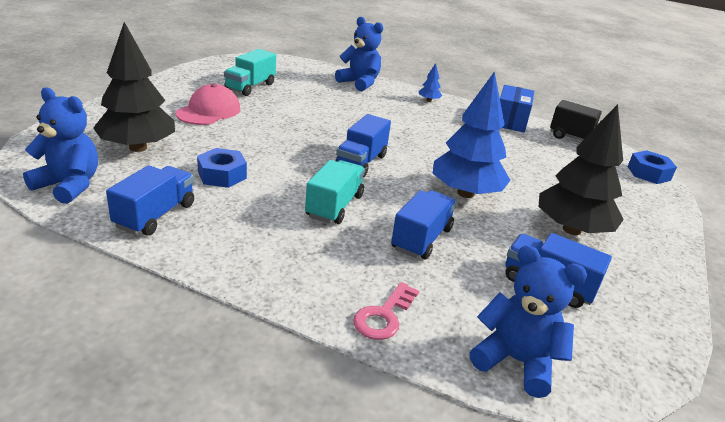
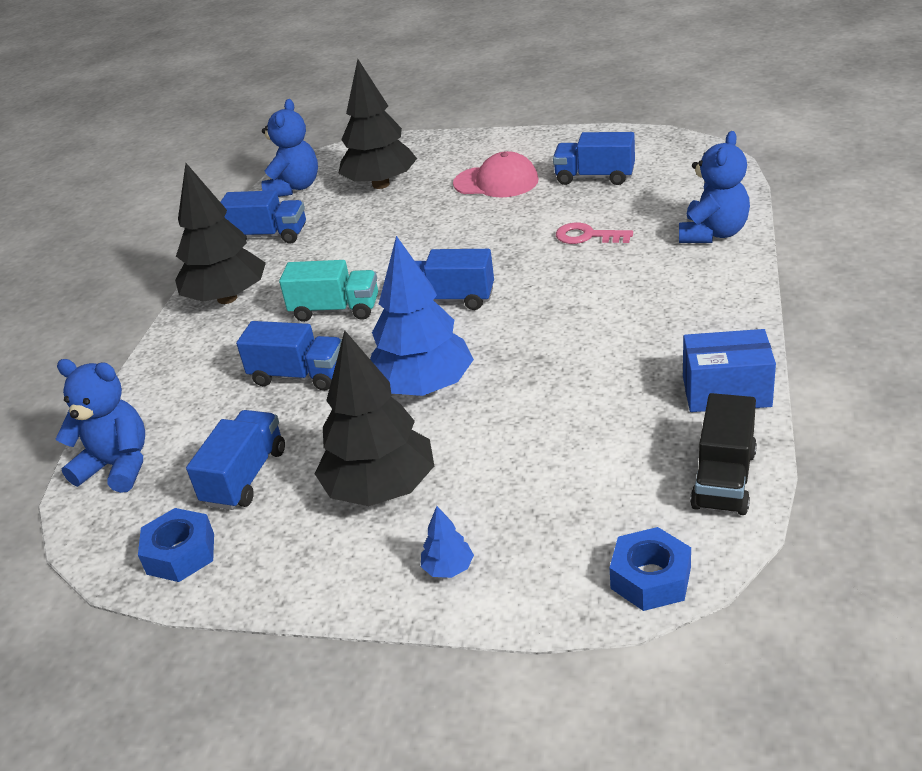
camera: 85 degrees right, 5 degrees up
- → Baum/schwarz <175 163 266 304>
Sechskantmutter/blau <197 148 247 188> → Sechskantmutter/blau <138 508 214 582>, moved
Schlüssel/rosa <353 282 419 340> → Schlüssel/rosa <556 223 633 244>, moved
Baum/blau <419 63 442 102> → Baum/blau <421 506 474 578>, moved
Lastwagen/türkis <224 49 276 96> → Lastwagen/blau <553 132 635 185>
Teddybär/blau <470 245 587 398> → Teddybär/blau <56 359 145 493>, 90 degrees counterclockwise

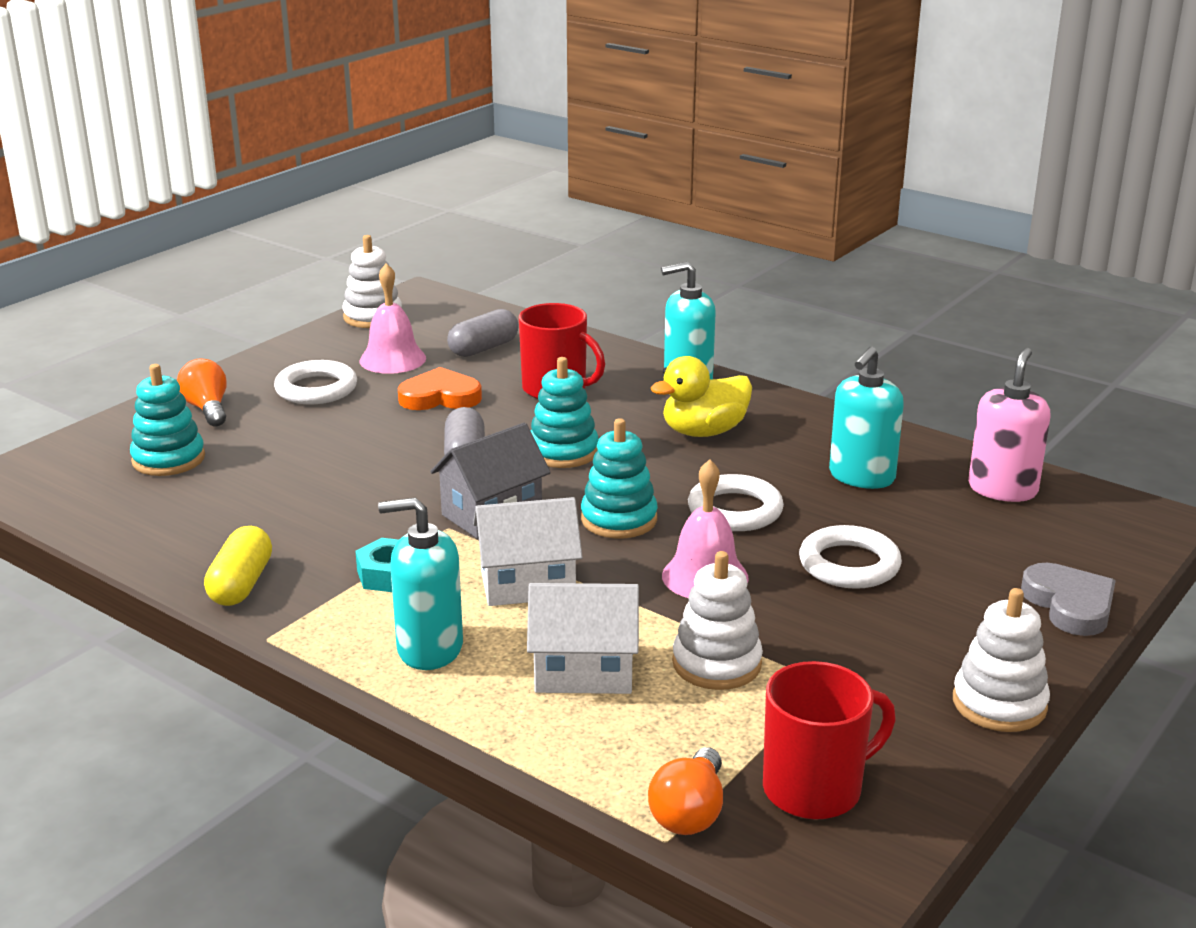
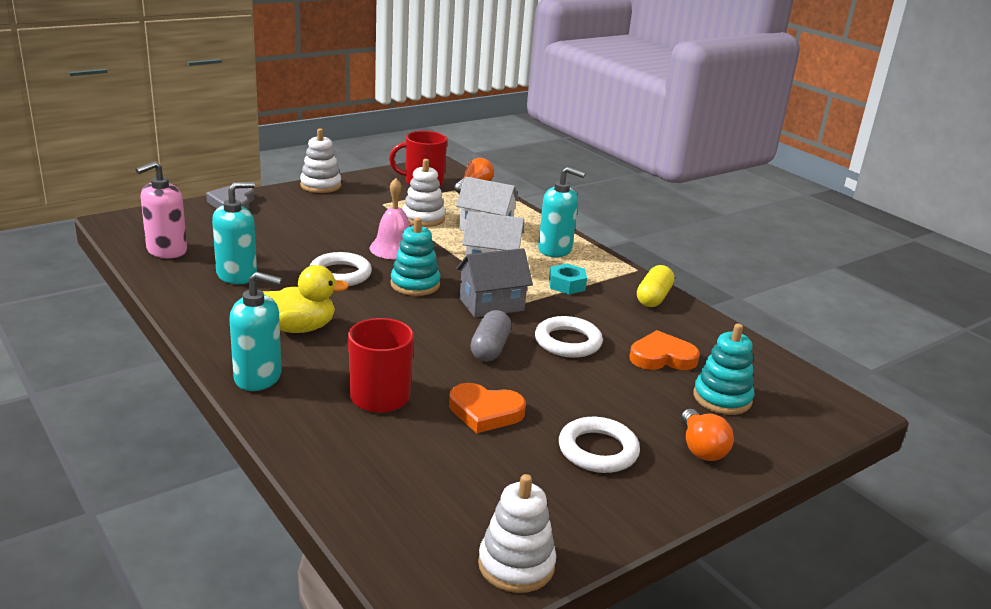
camera: 165 degrees left, 0 degrees up
Glocke/rosa <360 263 426 374> → -
Kapsel/grau <447 309 519 357> → -
Stapelspielzeug/türkis <531 357 599 468> → -
- → Herz/orange <630 330 700 370>
Ring/weiß <799 525 902 589> → Ring/weiß <535 316 603 358>, moved

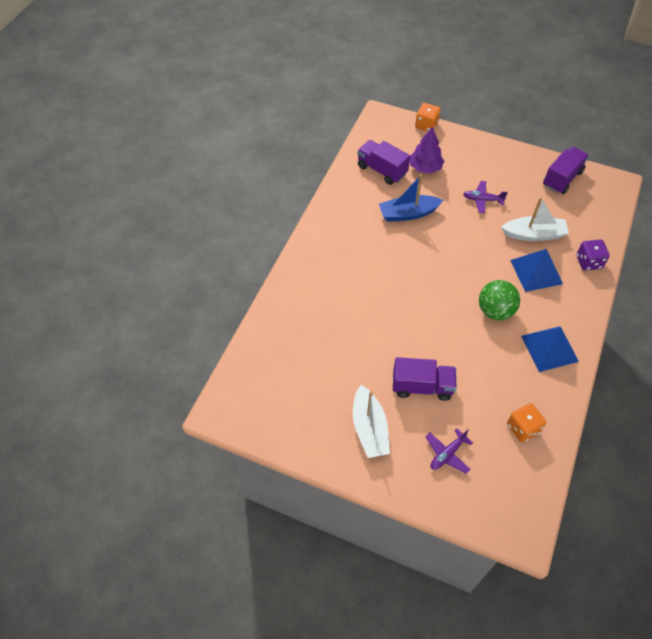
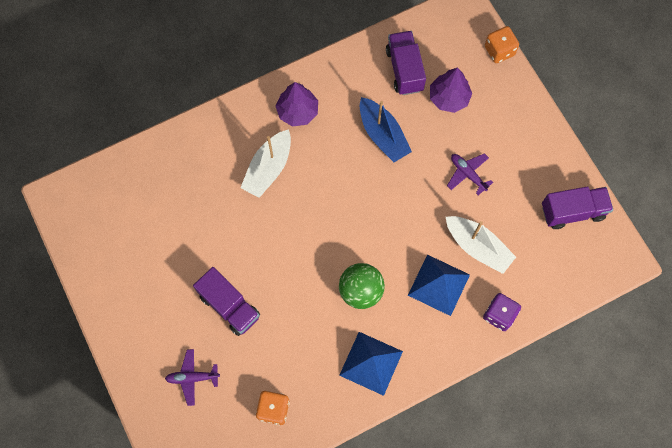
camera: 40 degrees right, 15 degrees up
- → Baum/lila <276 82 318 127>
Boot/weiß <353 385 390 458> → Boot/weiß <240 129 291 198>, moved
Boot/blau <379 175 443 222> → Boot/blau <360 97 412 162>, 150 degrees counterclockwise

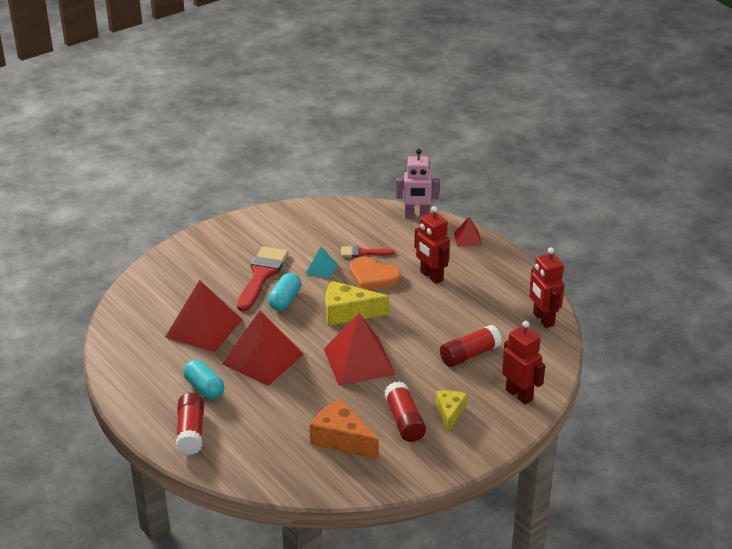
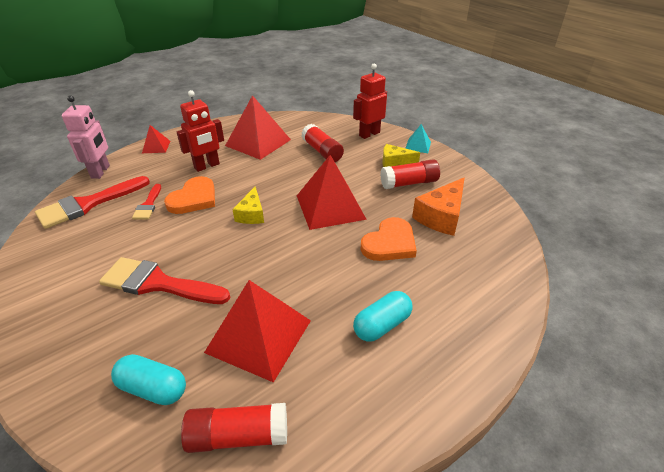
camera: 90 degrees left, 5 degrees up
Roboter/rot <529 248 564 328> → -
- → Pinsel/rot <35 176 150 229>
- → Herz/orange <360 217 417 261>
Klebestift/rot <176 393 204 455> → Klebestift/rot <181 403 287 453>, moved
Pyramide/rot <222 311 304 386> → Pyramide/rot <225 95 291 160>, moved
Kapsel/türkis <268 273 301 311> → Kapsel/türkis <111 354 186 405>, moved
Pyramide/türkis <305 247 338 278> → Pyramide/türkis <406 124 431 153>, moved
Käse/gelb <325 281 389 326> → Käse/gelb <232 186 264 224>, x0.64

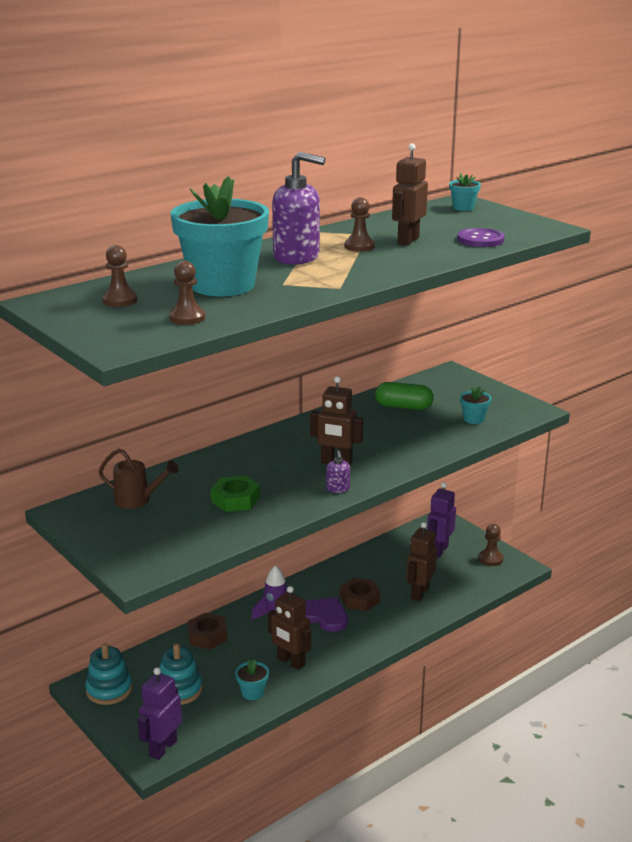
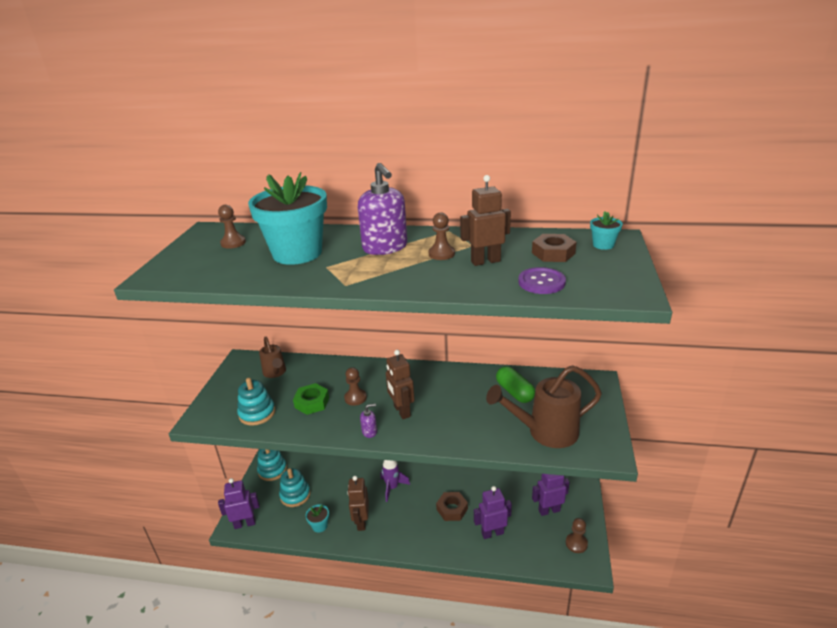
camera: 50 degrees right, 5 degrees up
Herz/lila <305 597 348 632> → -
- → Stapelspielzeug/türkis <237 378 275 426>
Bauer/braun <169 261 205 325> → Bauer/braun <344 367 367 406>, moved
Sechskantmutter/braun <188 613 227 650> → Sechskantmutter/braun <532 234 577 262>, moved
Blumentopf/türkis <460 386 491 424> → Gießkanne/braun <486 365 602 448>
Roboter/braun <406 522 437 601> → Roboter/lila <474 486 512 539>
Seifenspender/lila <326 450 350 493> → Seifenspender/lila <360 403 377 438>, 150 degrees counterclockwise

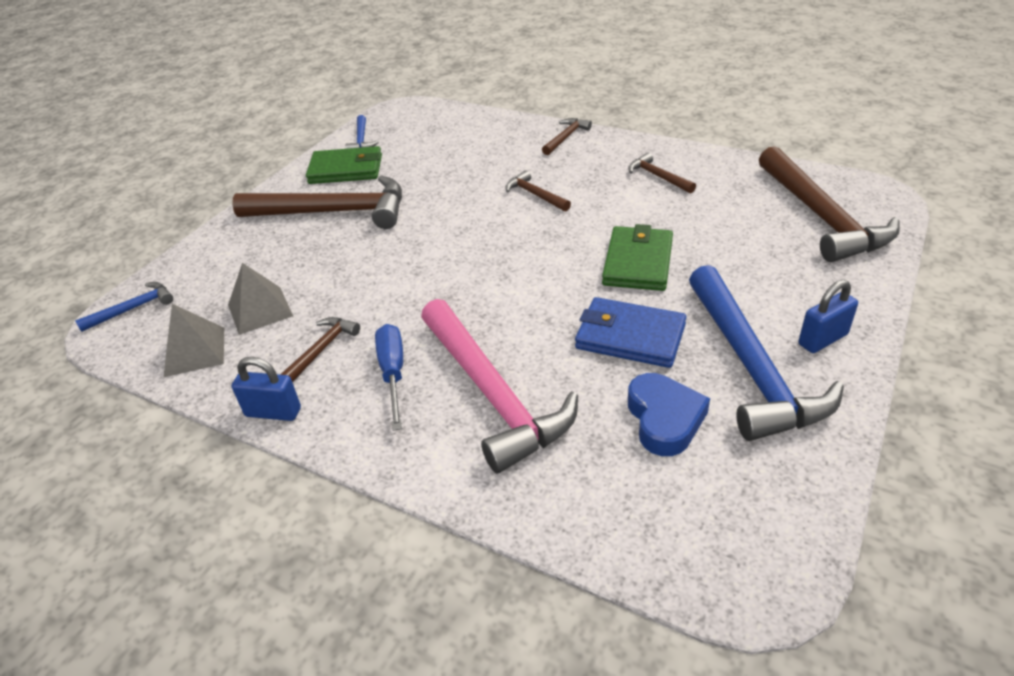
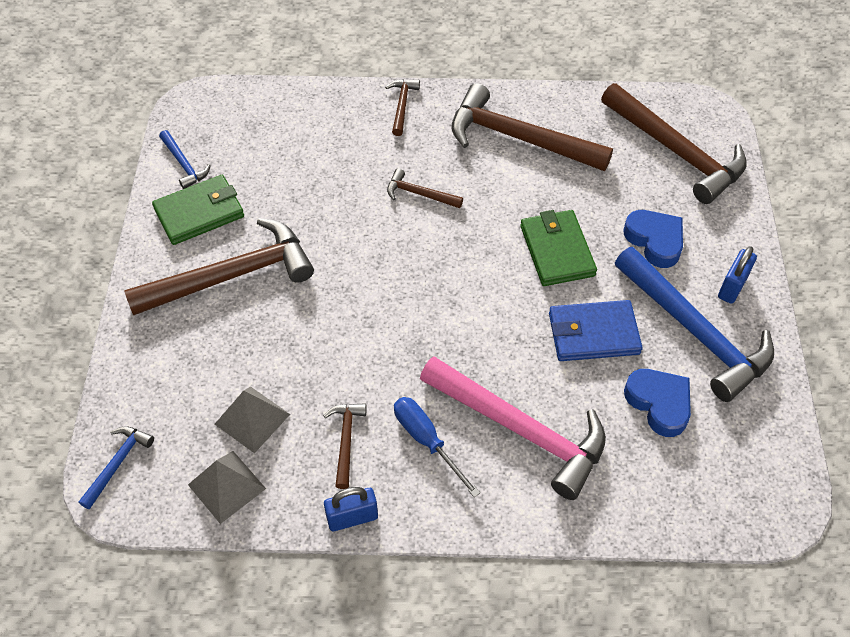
camera: 30 degrees left, 15 degrees up
- → Herz/blau <623 210 683 268>
Hammer/braun <628 153 696 193> → Hammer/braun <452 83 613 171>, x2.19

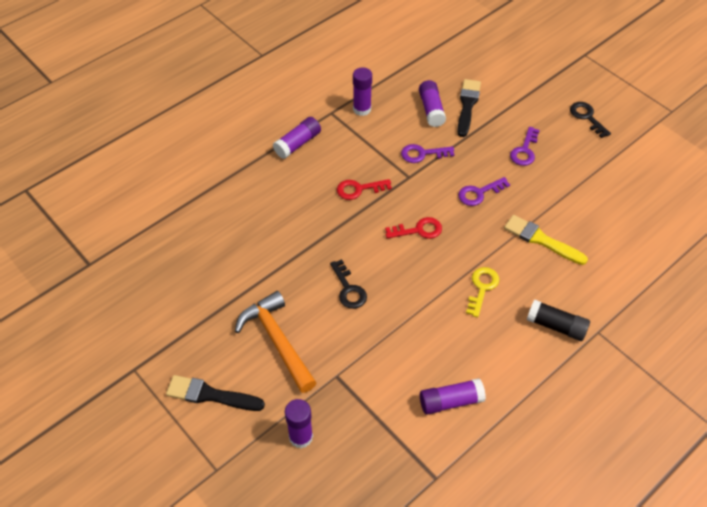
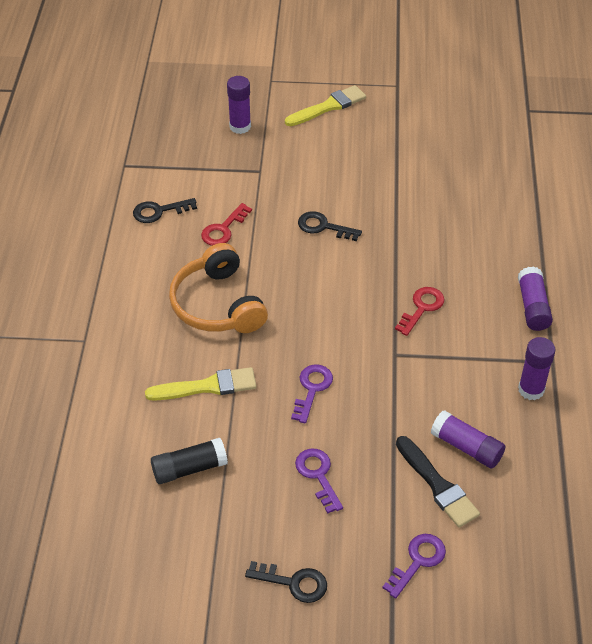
camera: 135 degrees right, 5 degrees down
Hammer/orange <235 291 317 393> → -
Schlüssel/rot <385 217 442 239> → Schlüssel/rot <201 203 252 246>, moved
Schlüssel/lila <401 144 454 163> → Schlüssel/lila <382 534 446 599>, moved
Klebestift/schwarz <527 299 590 341> → Klebestift/schwarz <151 438 228 484>, moved
Klebestift/lila <420 378 486 415> → Schlüssel/schwarz <133 198 197 223>
Schlüssel/gelb <466 267 499 317> → Kopfhörer/orange <169 243 268 333>
Pinsel/schwarz <166 375 265 411> → Pinsel/gelb <285 85 366 126>

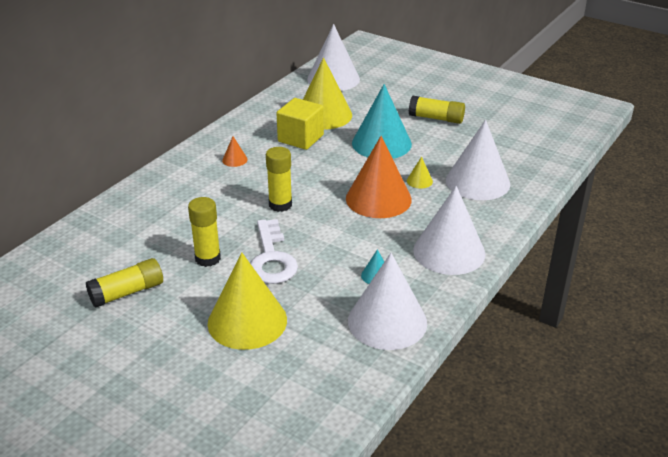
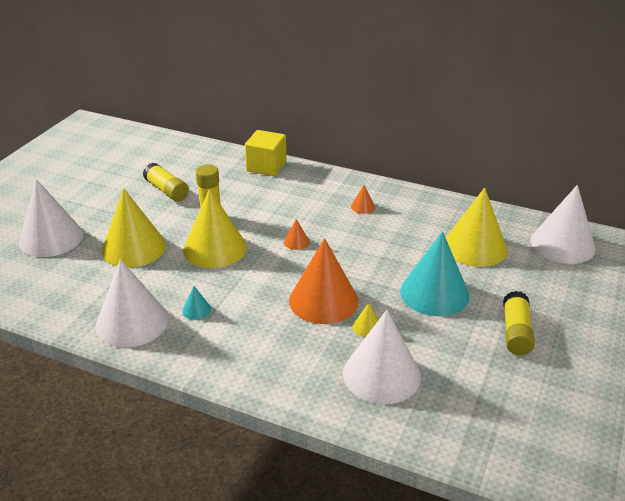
camera: 80 degrees right, 0 degrees up
Kubus/gelb <276 98 324 150> → Kubus/gelb <245 130 287 176>, moved
Kegel/weiß <413 186 485 275> → Kegel/weiß <19 179 83 257>, moved
Schlüssel/weiß <250 219 298 284> → Kegel/gelb <183 189 247 268>
Klebestift/gelb <266 147 292 212> → Kegel/orange <284 219 309 250>

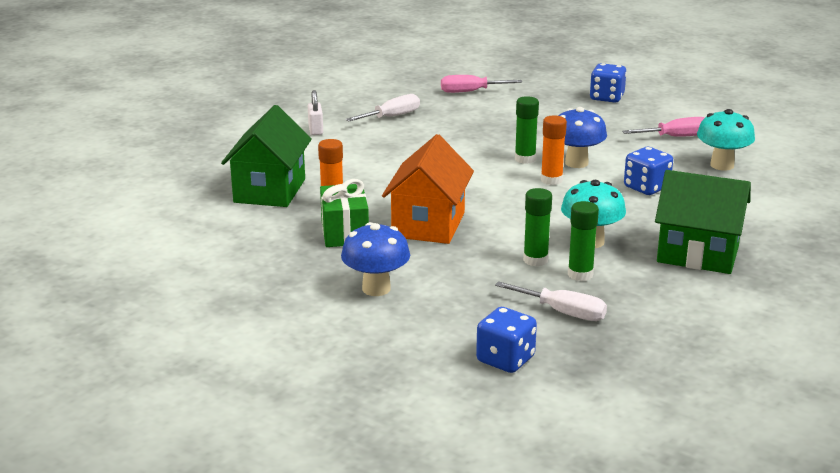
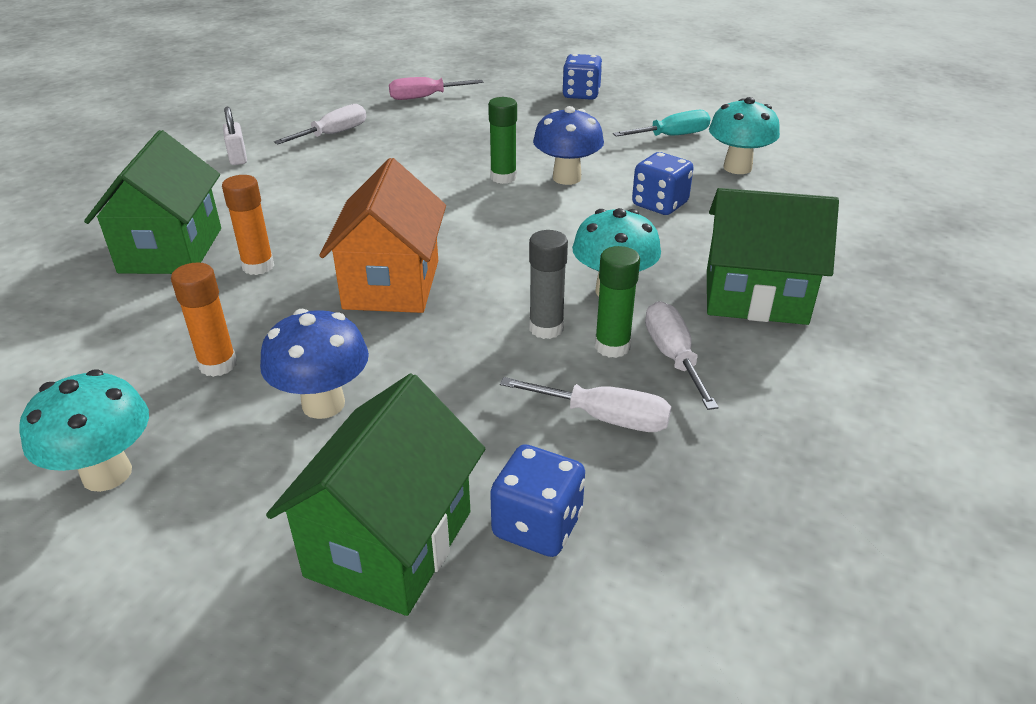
camera: 10 degrees left, 10 degrees up
Geschenk/grün <320 179 369 247> → -
- → Pilz/türkis <19 369 149 492>
- → Haus/grün <266 374 485 616>
- → Schraubenzieher/weiß <645 301 719 410>
Klebestift/orange <541 115 567 185> → Klebestift/orange <171 262 237 377>, moved
Klebestift/grün <523 188 552 267> → Klebestift/grau <529 230 568 339>
Schraubenzieher/rosa <622 117 704 137> → Schraubenzieher/türkis <613 110 711 137>

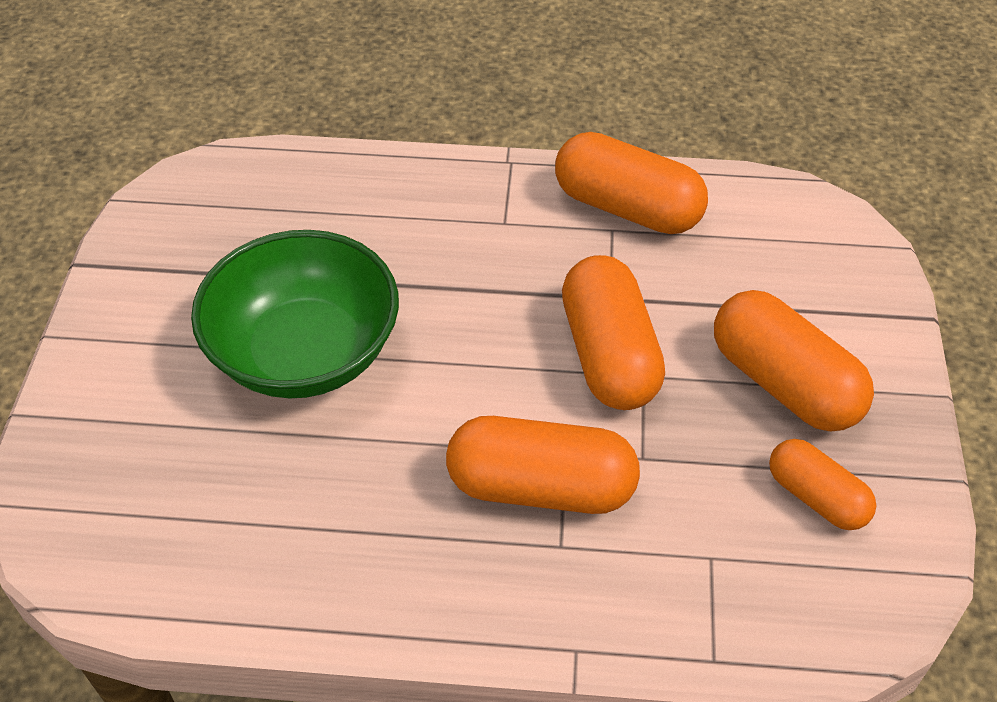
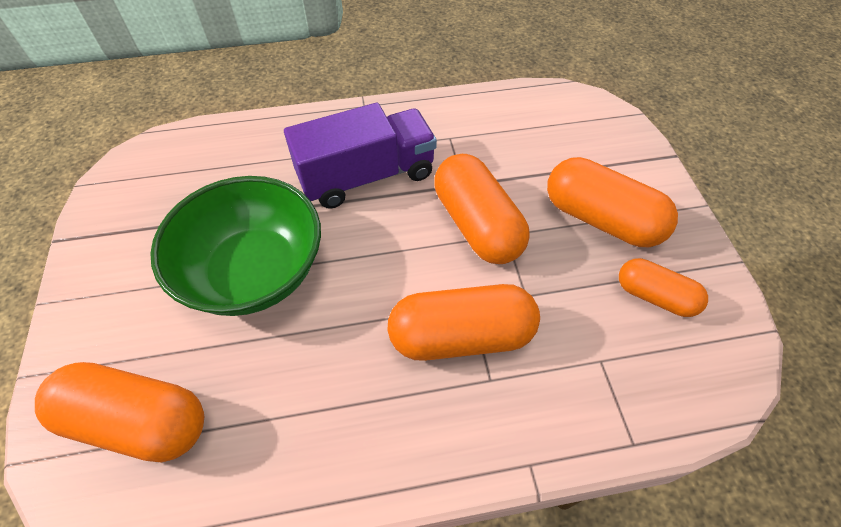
camera: 15 degrees left, 5 degrees up
- → Lastwagen/lila <284 103 437 209>
Kapsel/orange <555 132 708 234> → Kapsel/orange <35 362 204 463>, moved

